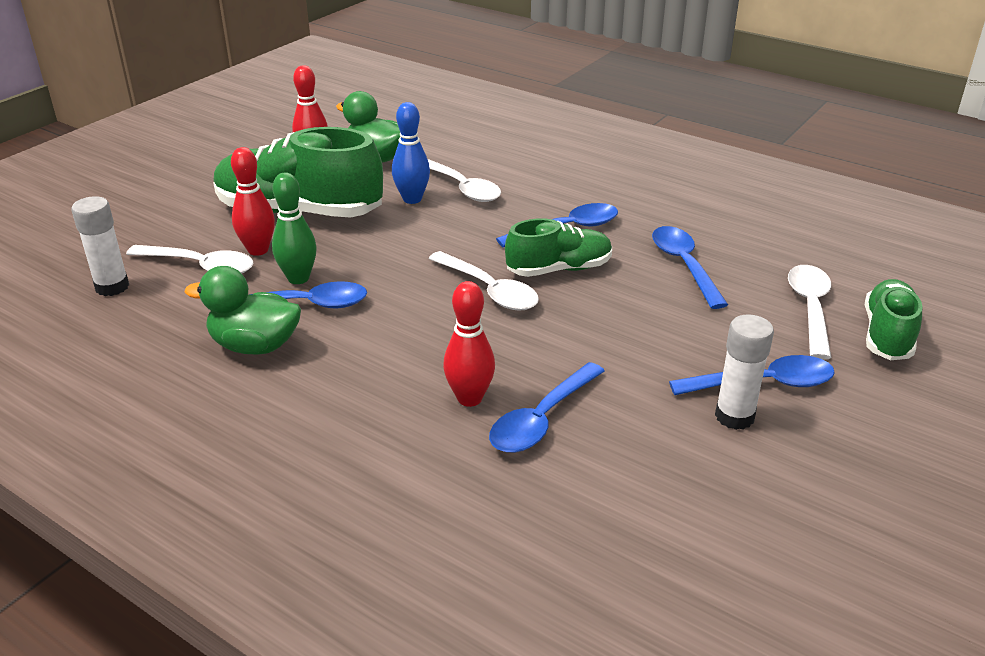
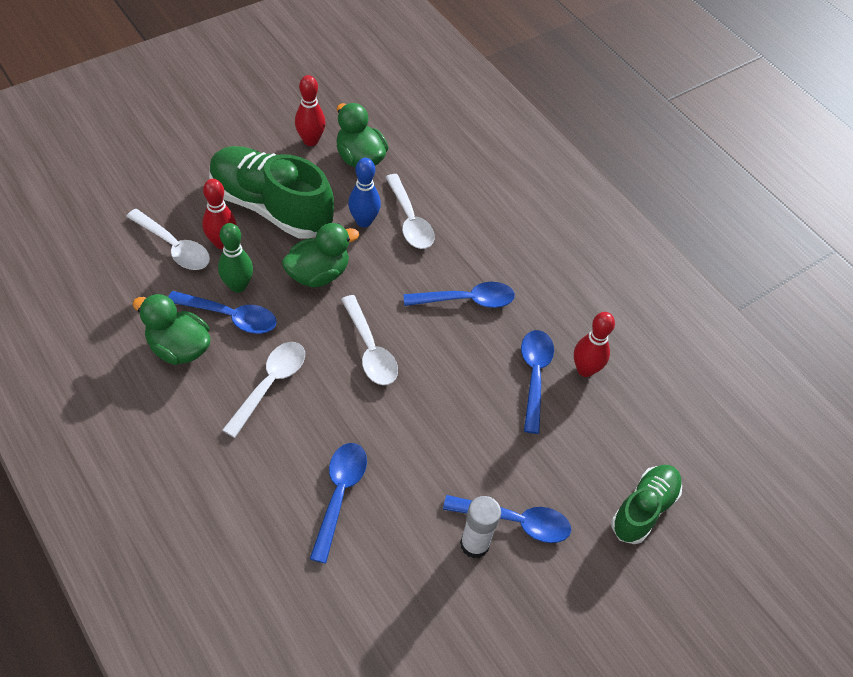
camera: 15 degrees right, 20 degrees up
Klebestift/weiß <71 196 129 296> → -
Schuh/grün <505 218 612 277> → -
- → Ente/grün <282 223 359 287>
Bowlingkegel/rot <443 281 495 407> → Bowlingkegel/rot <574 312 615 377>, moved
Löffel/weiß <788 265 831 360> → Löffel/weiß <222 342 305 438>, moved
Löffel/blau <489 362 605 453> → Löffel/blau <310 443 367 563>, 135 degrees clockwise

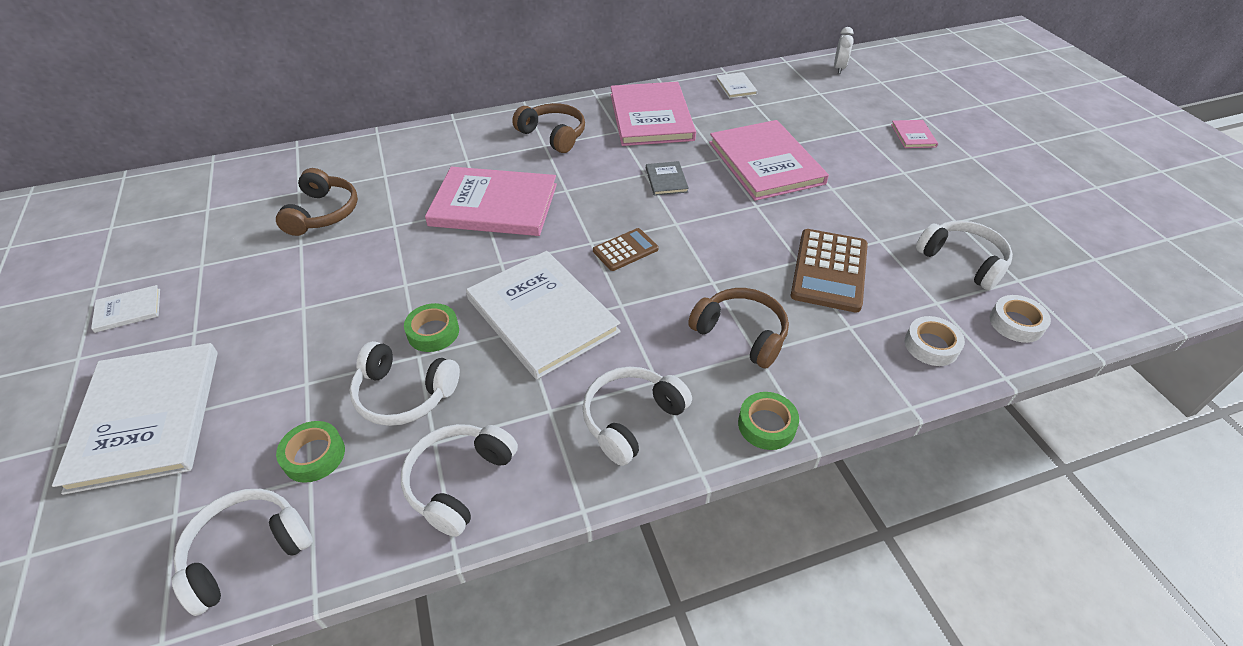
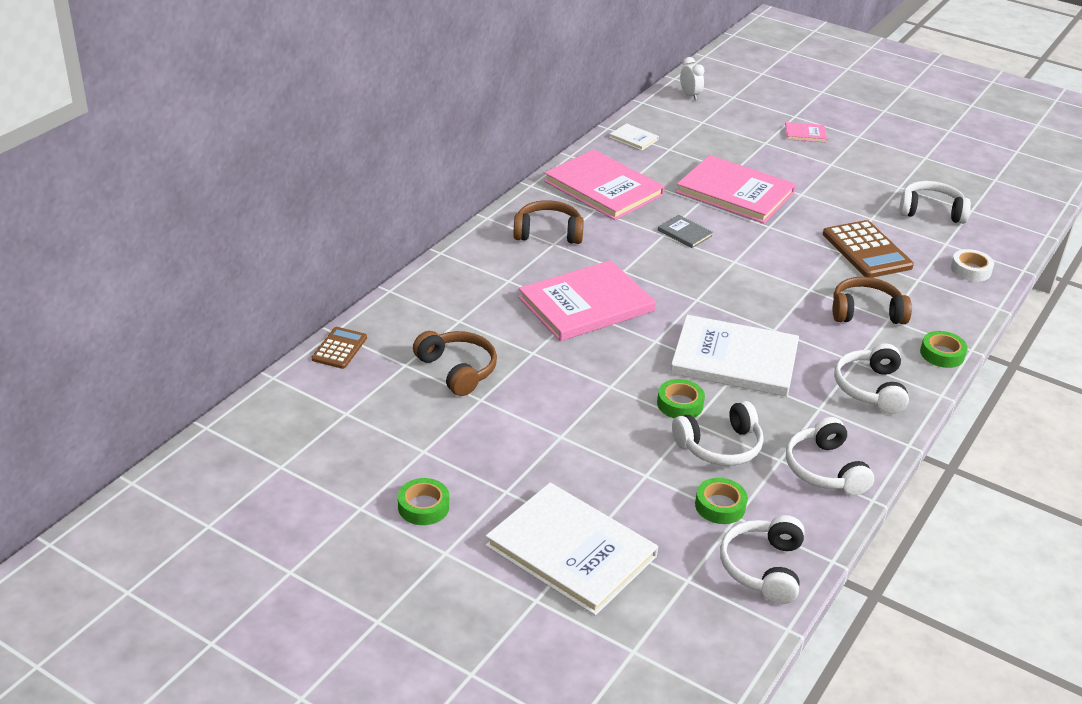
camera: 40 degrees left, 10 degrees down
Klebeband/weiß <990 295 1051 343> → -
Taschenrechner/braun <593 228 659 271> → Taschenrechner/braun <312 327 367 369>, moved
Buch/weiß <91 285 160 333> → Klebeband/grün <398 478 449 525>
Buch/rosa <891 120 938 148> → Buch/rosa <785 122 827 142>, 45 degrees counterclockwise

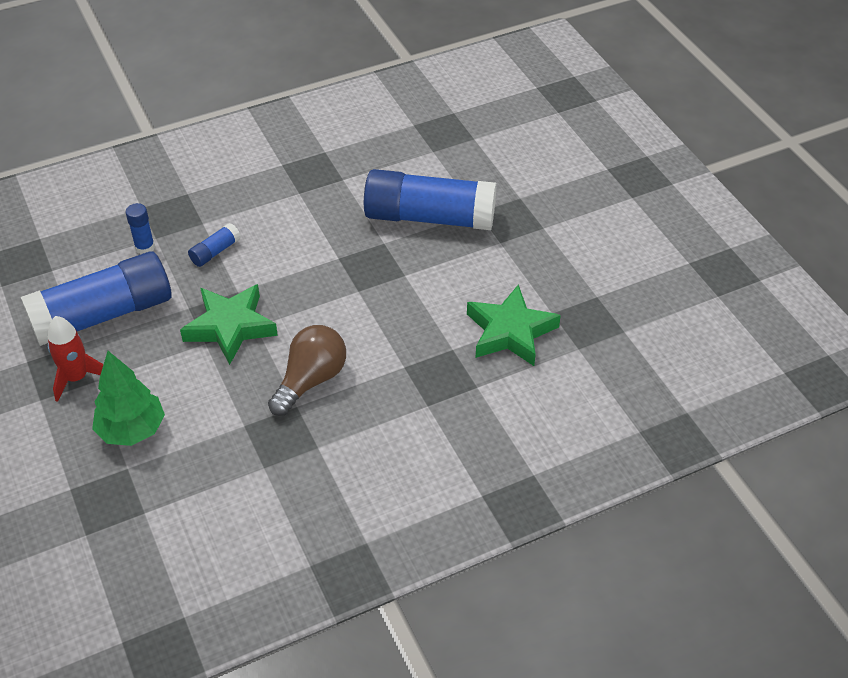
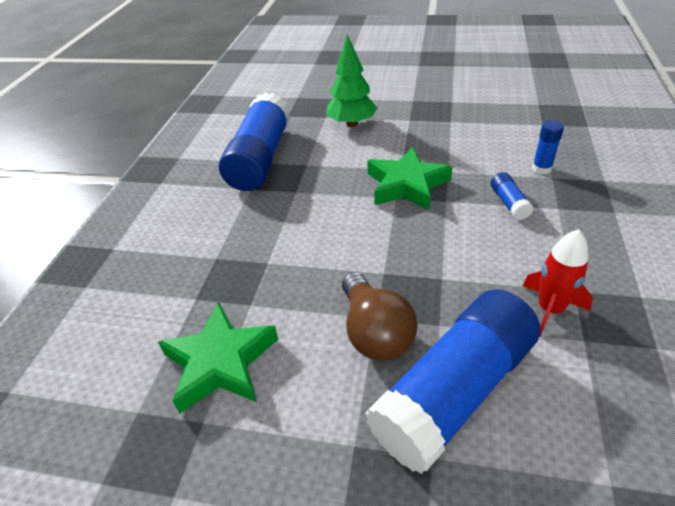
camera: 130 degrees right, 5 degrees down
Klebestift/blau <21 251 172 346> → Klebestift/blau <219 93 290 191>, moved
Rakete/rot <47 316 104 402> → Rakete/rot <523 229 593 337>, moved
Glühbirne/braun <268 325 346 416> → Glühbirne/braun <342 272 418 361>, moved

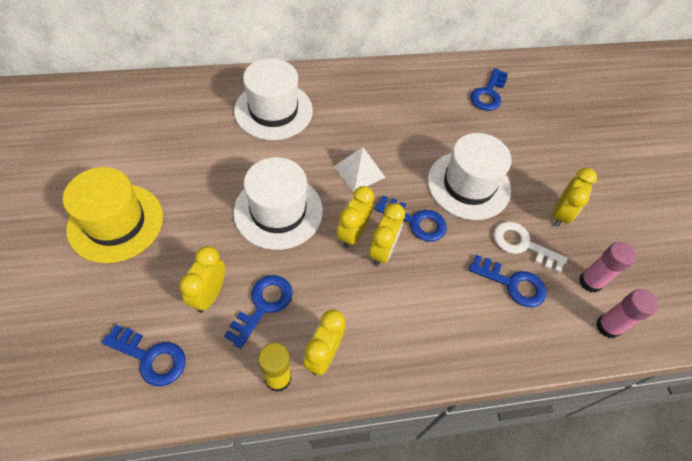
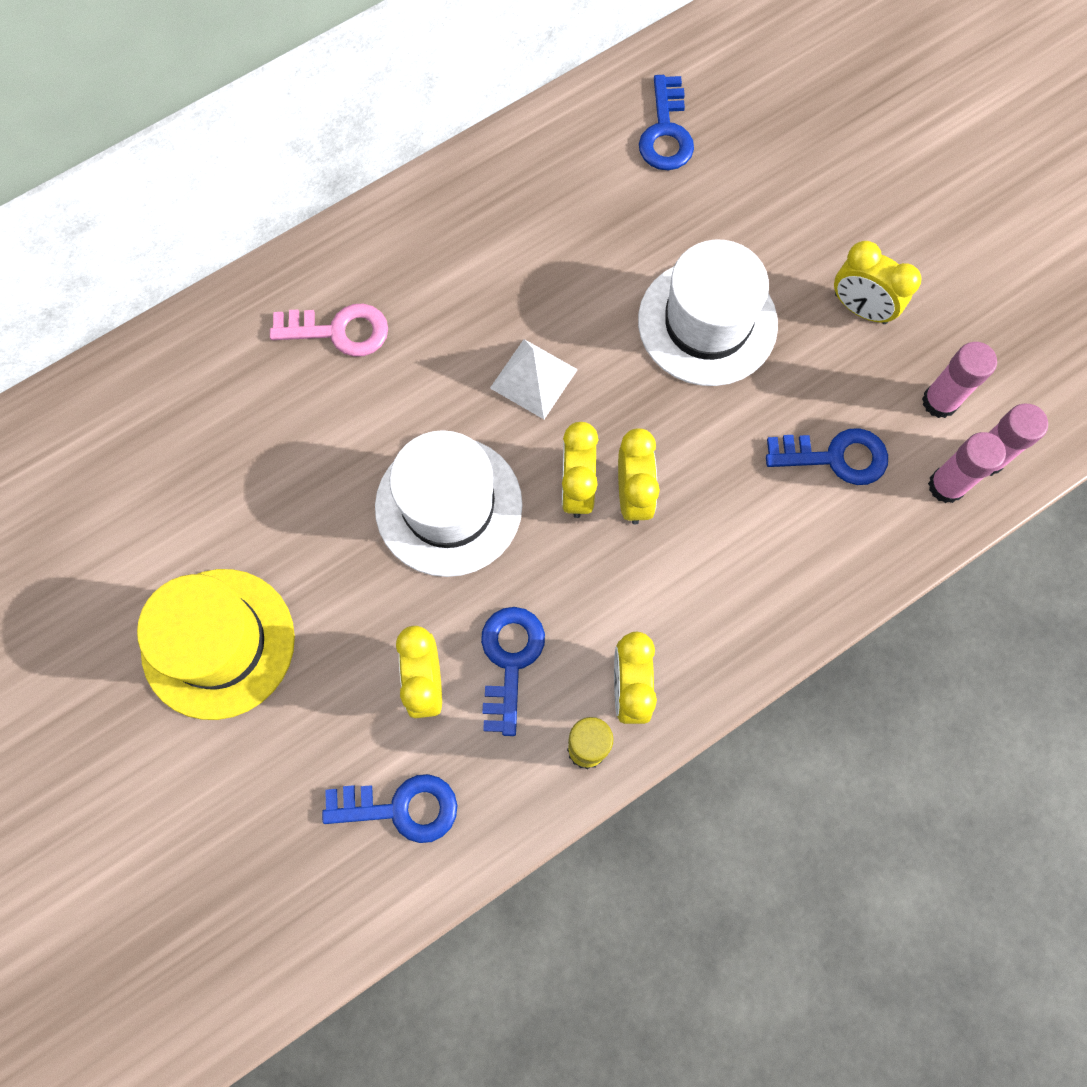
camera: 20 degrees left, 15 degrees up
Schlüssel/blau <375 196 447 242> → -
Schlüssel/weiß <493 221 568 273> → -
- → Klebestift/rosa <928 432 1006 503>
Hut/weiß <234 58 313 140> → Schlüssel/rosa <270 304 388 357>
Wecker/gelb <553 168 597 227> → Wecker/gelb <834 241 921 324>, 120 degrees clockwise

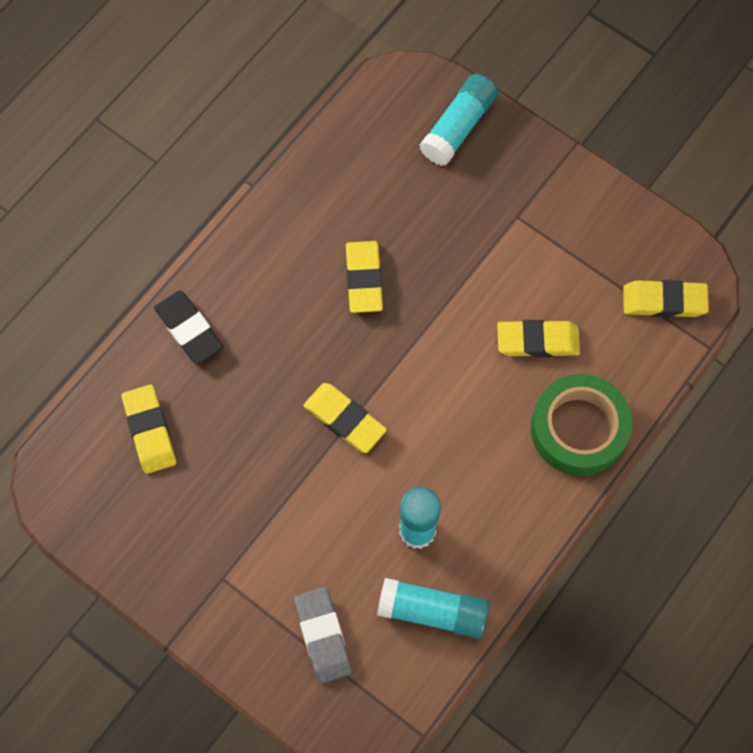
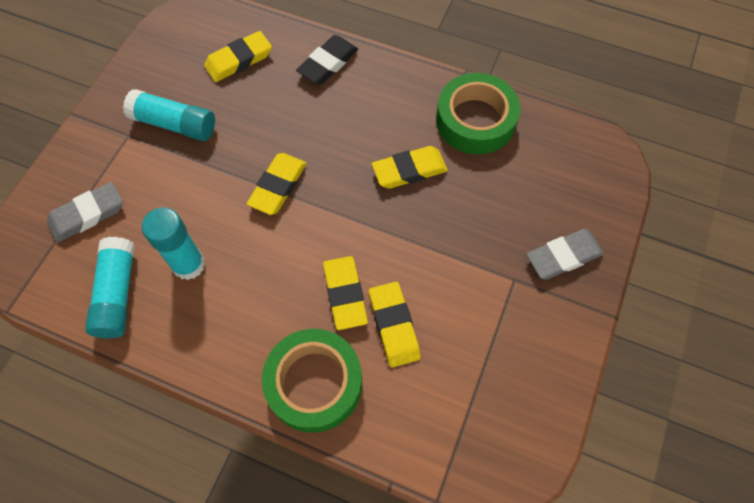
camera: 75 degrees right, 5 degrees down
- → Klebeband/grün <436 73 520 154>
- → Radiergummi/grau <526 229 604 280>
Klebestift/türkis <420 74 498 166> → Klebestift/türkis <123 89 215 141>, moved
Radiergummi/gelb <623 280 709 317> → Radiergummi/gelb <323 256 368 330>, moved

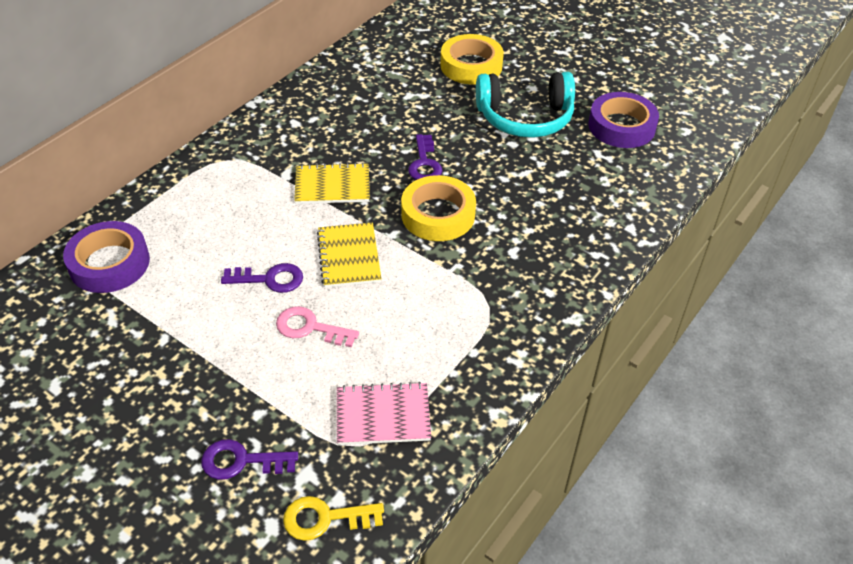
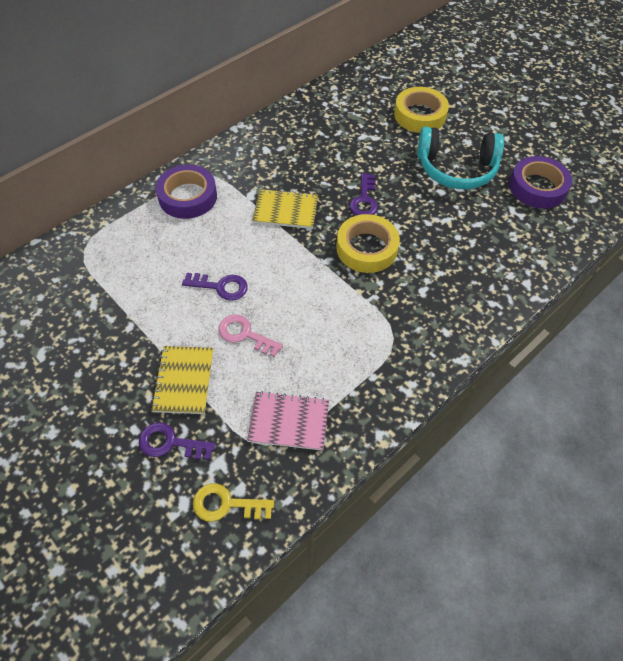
camera: 10 degrees right, 10 degrees up
Klebeband/lila <63 221 150 293> → Klebeband/lila <156 165 217 219>, moved
Notizbuch/gelb <317 222 382 288> → Notizbuch/gelb <151 346 213 414>, moved

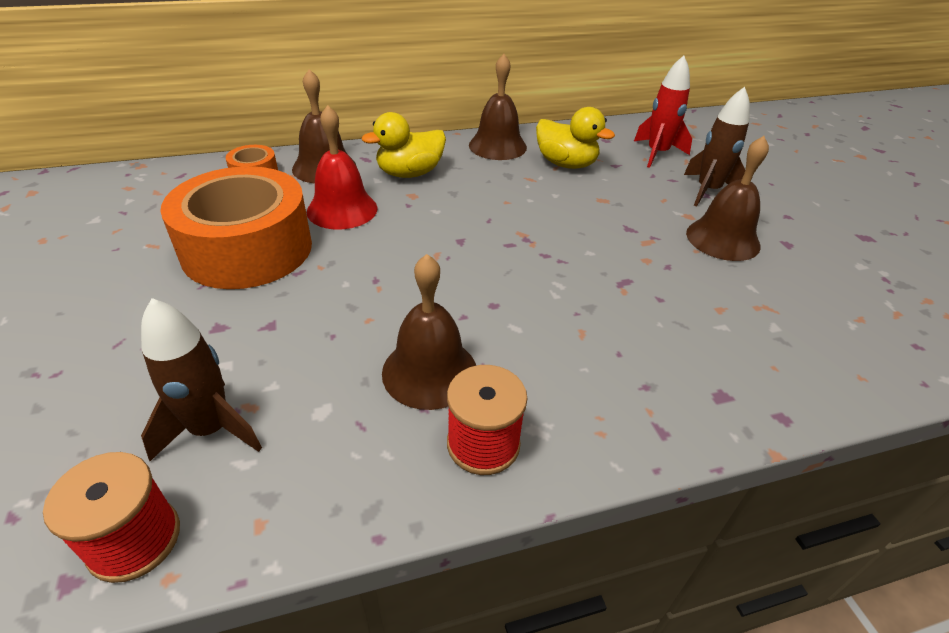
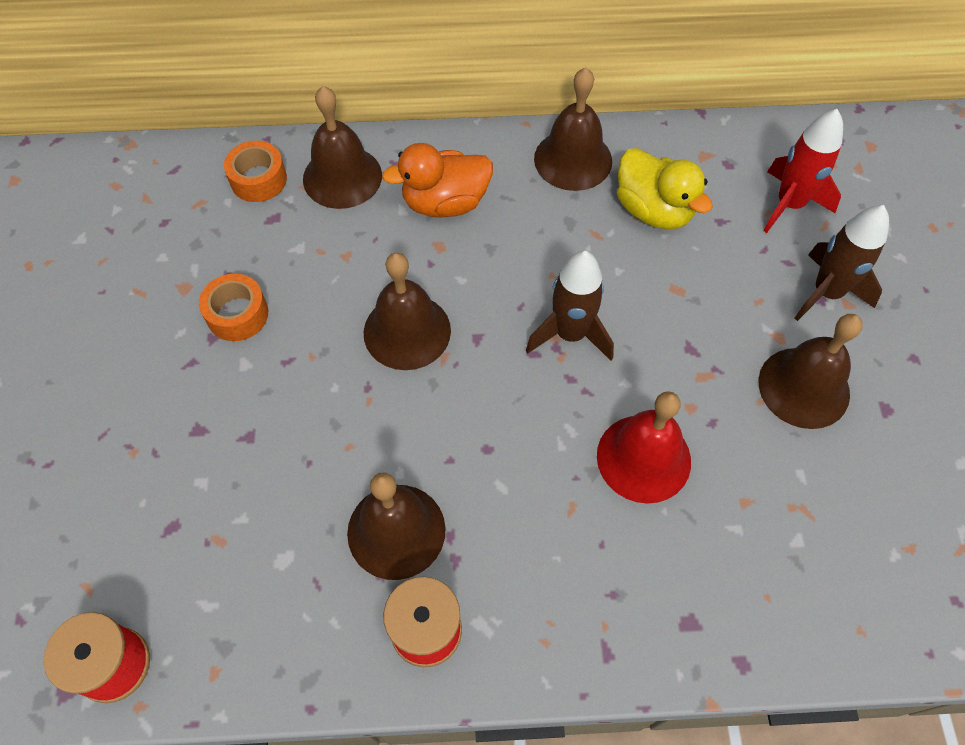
camera: 15 degrees right, 20 degrees up
- → Glocke/braun <364 253 451 370>
Rakete/braun <141 298 262 461> → Rakete/braun <526 251 614 361>, moved
Glocke/rot <307 105 377 230> → Glocke/rot <597 391 691 504>, moved
Ente/gelb <362 112 446 178> → Ente/orange <382 143 493 218>
Klebeband/orange <160 166 312 289> → Klebeband/orange <199 273 268 341>, x0.43

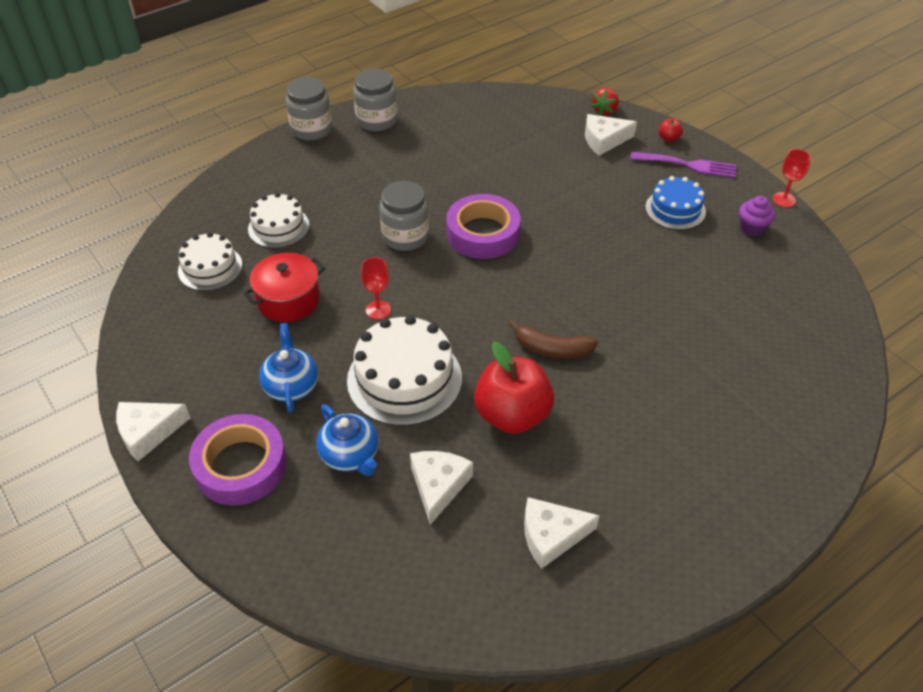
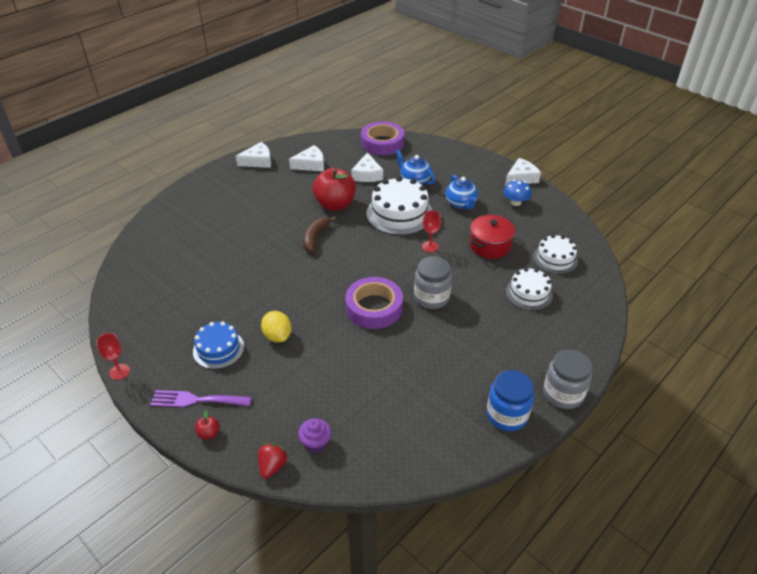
camera: 170 degrees right, 5 degrees down
- → Zitrone/gelb <261 311 292 343>
- → Pilz/blau <504 180 532 206>
Klebeband/lila <189 414 287 506> → Klebeband/lila <361 121 404 155>, moved
Käse/weiß <585 114 637 156> → Käse/weiß <236 142 271 168>, moved
Muffin/lila <739 196 775 236> → Muffin/lila <298 418 331 453>, moved
Einmachglas/grau <353 69 397 131> → Einmachglas/blau <486 370 534 431>
Banane/braun <509 320 598 359> → Banane/braun <303 216 336 252>, 75 degrees counterclockwise

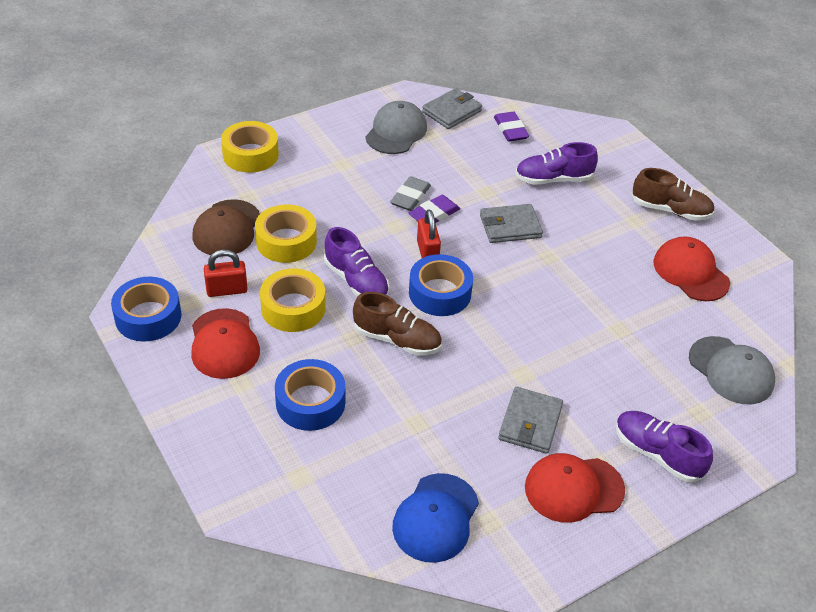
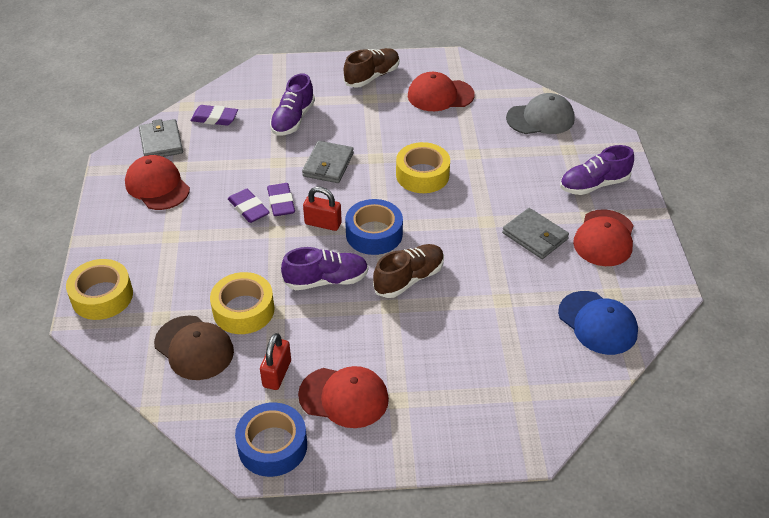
camera: 60 degrees left, 0 degrees up
Klebeband/blau <275 359 345 431> → -
Klebeband/gelb <260 268 326 332> → Klebeband/gelb <396 142 450 193>, moved
Kappe/grau <365 101 427 154> → Kappe/rot <125 155 190 210>
Radiergummi/grau <390 176 431 211> → Radiergummi/lila <228 189 270 223>

